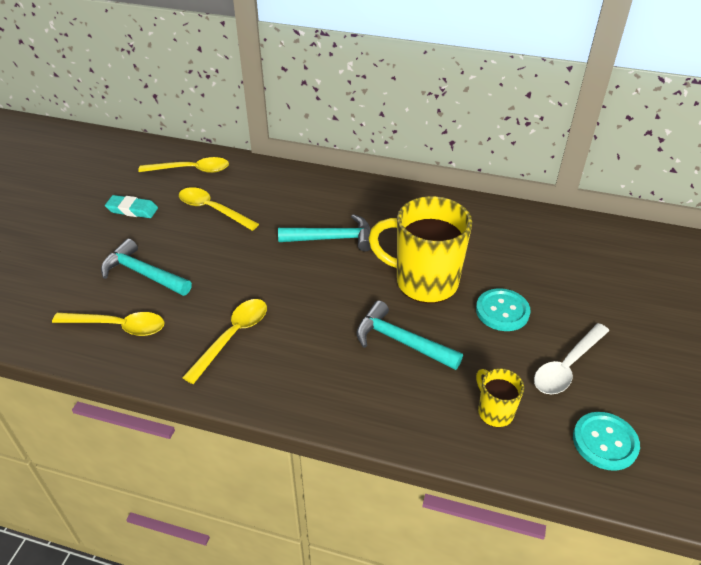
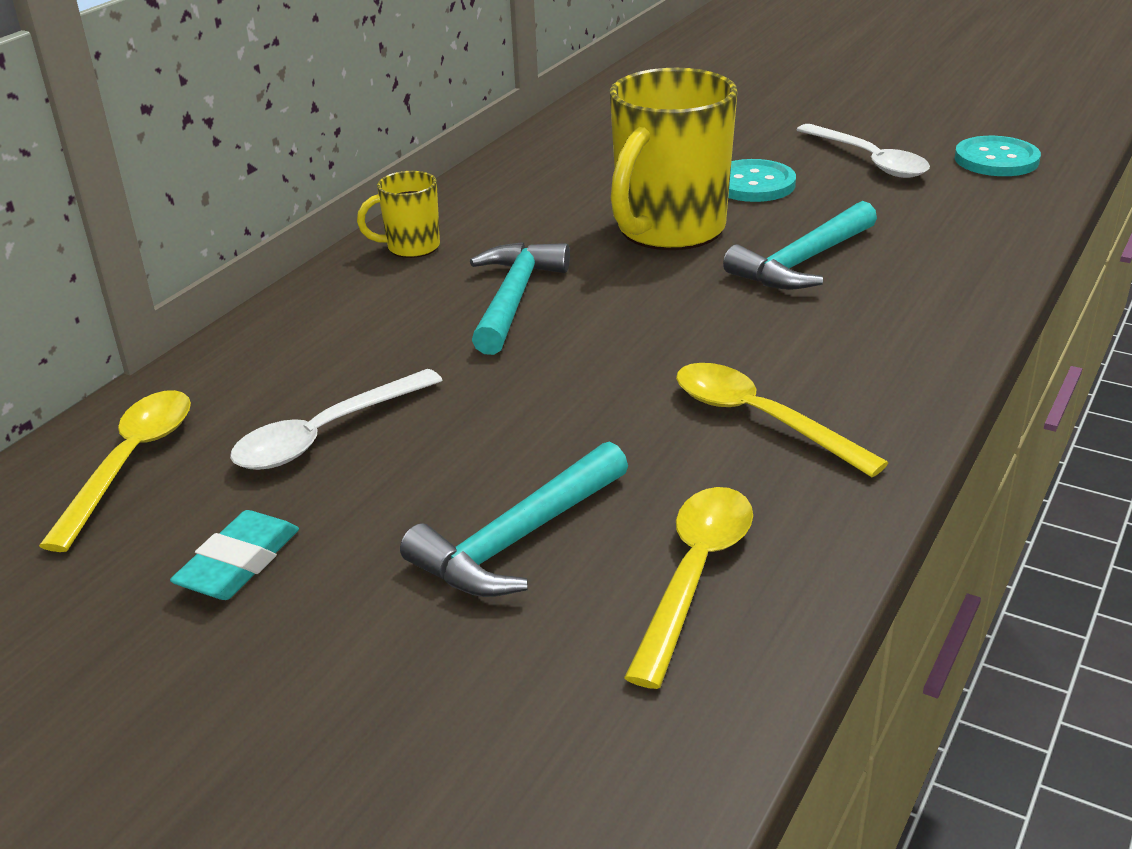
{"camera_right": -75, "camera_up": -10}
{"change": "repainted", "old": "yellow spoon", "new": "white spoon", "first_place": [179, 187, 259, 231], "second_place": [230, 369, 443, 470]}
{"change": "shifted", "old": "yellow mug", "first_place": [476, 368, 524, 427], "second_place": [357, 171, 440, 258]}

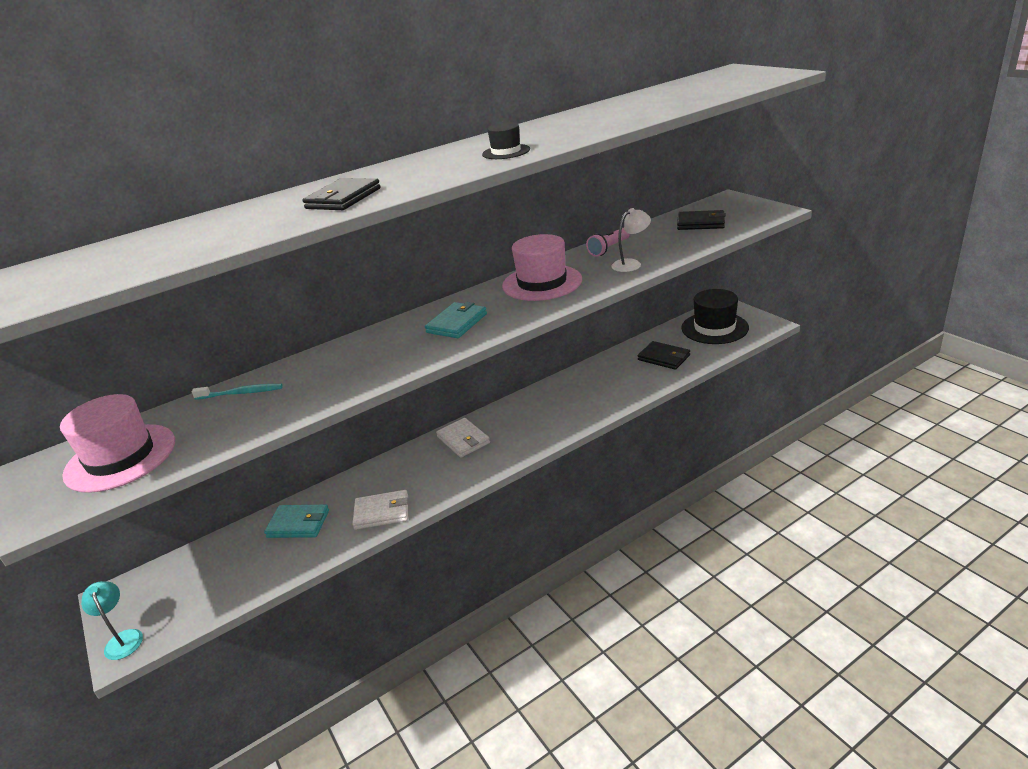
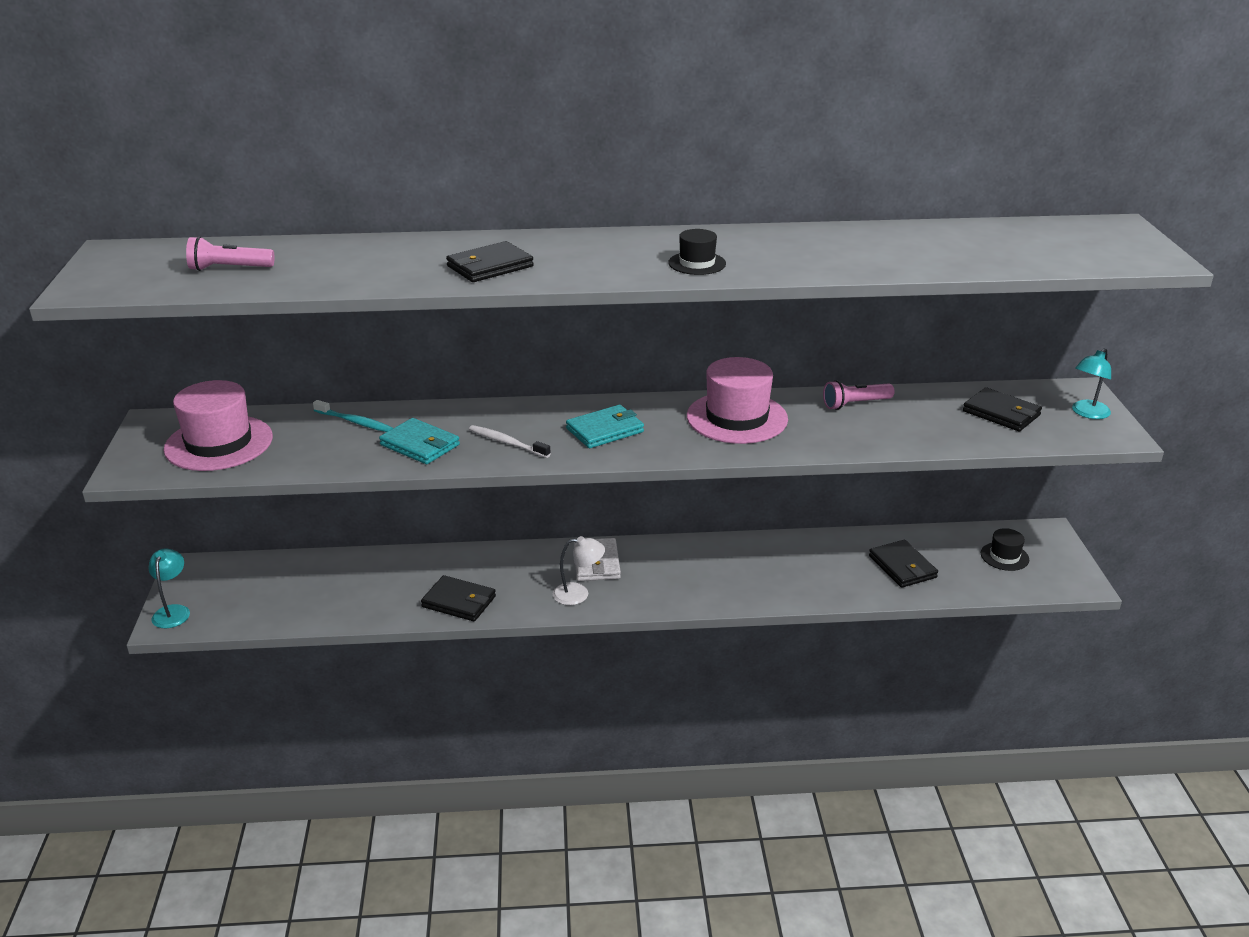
{"camera_right": 25, "camera_up": 0}
{"change": "shifted", "old": "white lamp", "first_place": [611, 208, 651, 272], "second_place": [553, 536, 605, 605]}
{"change": "scaled", "old": "black hat", "first_place": [681, 289, 749, 344], "second_place": [981, 528, 1029, 571], "factor": 0.51}
{"change": "repainted", "old": "white wallet", "new": "black wallet", "first_place": [352, 490, 408, 530], "second_place": [421, 575, 496, 621]}
{"change": "shifted", "old": "turquoise wallet", "first_place": [264, 505, 329, 538], "second_place": [379, 418, 460, 464]}
{"change": "new", "new": "pink flashlight", "second_place": [186, 236, 275, 271]}
{"change": "new", "new": "turquoise lamp", "second_place": [1072, 348, 1111, 419]}
{"change": "new", "new": "white toothbrush", "second_place": [469, 425, 551, 458]}

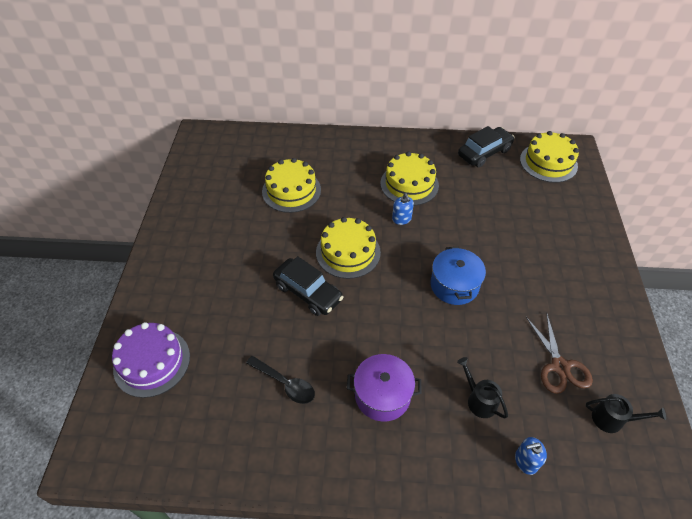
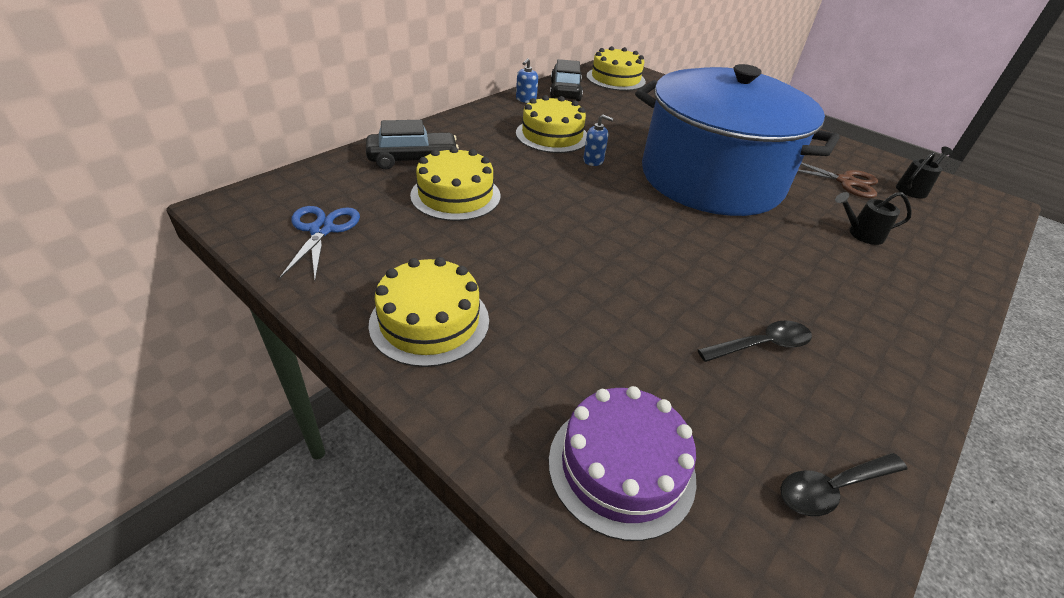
{"camera_right": -55, "camera_up": -10}
{"change": "shifted", "old": "yellow cake", "first_place": [316, 217, 381, 279], "second_place": [368, 257, 489, 367]}
{"change": "scaled", "old": "blue pot", "first_place": [430, 247, 486, 305], "second_place": [635, 64, 840, 216], "factor": 2.48}
{"change": "shifted", "old": "black car", "first_place": [273, 256, 344, 316], "second_place": [366, 120, 459, 170]}
{"change": "gone", "old": "purple pot", "first_place": [347, 354, 422, 422]}
{"change": "shifted", "old": "blue soap dispenser", "first_place": [515, 437, 547, 475], "second_place": [516, 58, 538, 103]}
{"change": "new", "new": "blue scissors", "second_place": [279, 206, 360, 280]}
{"change": "new", "new": "black spoon", "second_place": [780, 453, 907, 516]}

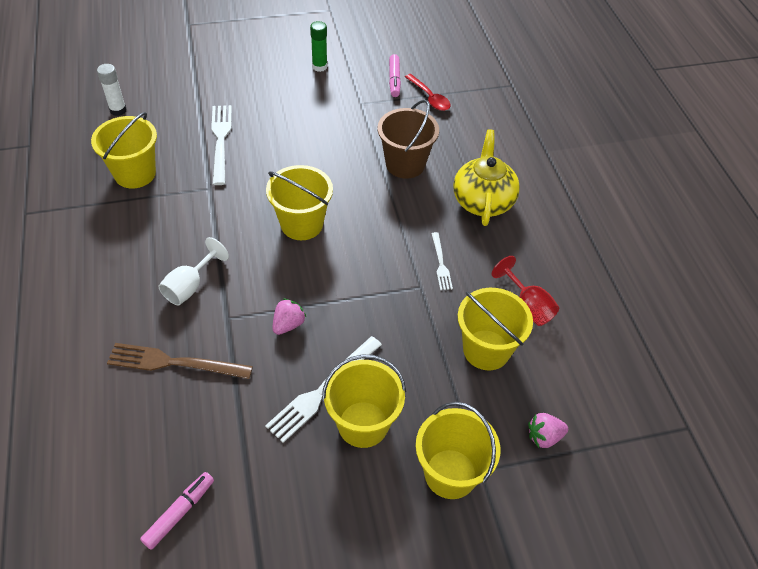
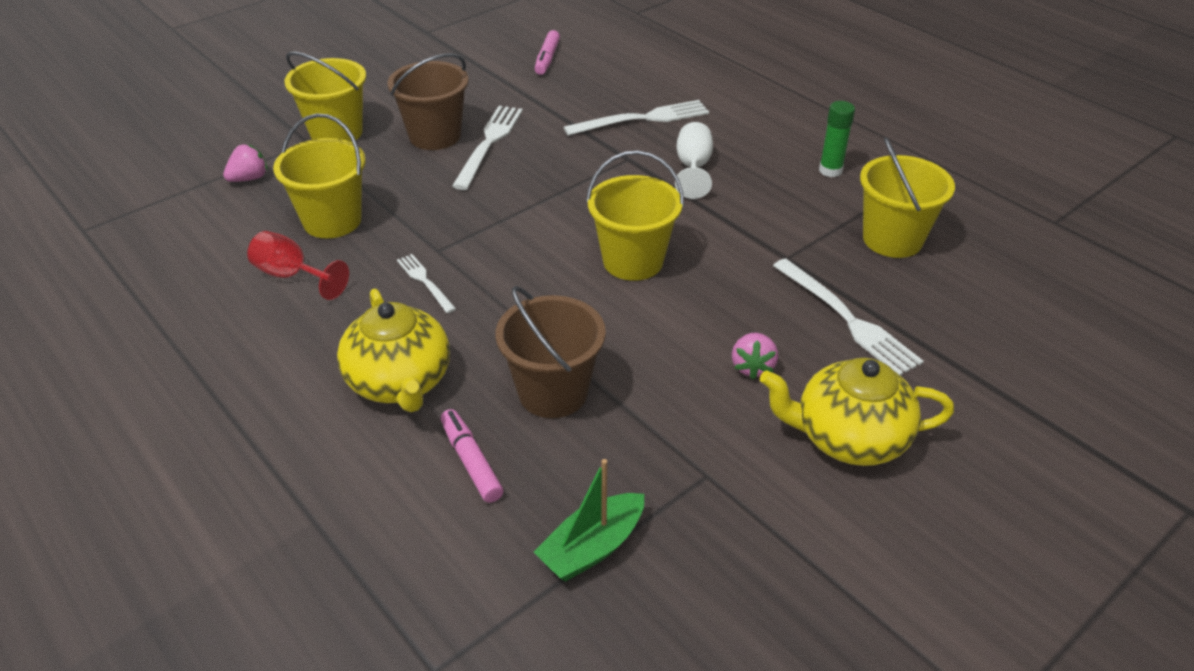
{"camera_right": 155, "camera_up": -10}
{"change": "shifted", "old": "green glue stick", "first_place": [310, 21, 328, 72], "second_place": [819, 101, 855, 177]}
{"change": "shifted", "old": "pink marker", "first_place": [389, 54, 401, 97], "second_place": [441, 409, 504, 503]}
{"change": "gone", "old": "white glue stick", "first_place": [97, 64, 127, 116]}
{"change": "swapped", "old": "red spoon", "new": "green boat", "first_place": [405, 74, 451, 111], "second_place": [534, 459, 644, 582]}
{"change": "shifted", "old": "pink strawberry", "first_place": [273, 298, 306, 335], "second_place": [732, 333, 778, 380]}
{"change": "repainted", "old": "brown fork", "new": "white fork", "first_place": [107, 343, 253, 379], "second_place": [564, 100, 709, 136]}
{"change": "repainted", "old": "yellow bucket", "new": "brown bucket", "first_place": [322, 355, 406, 448], "second_place": [388, 53, 469, 150]}
{"change": "new", "new": "yellow teapot", "second_place": [760, 358, 954, 466]}

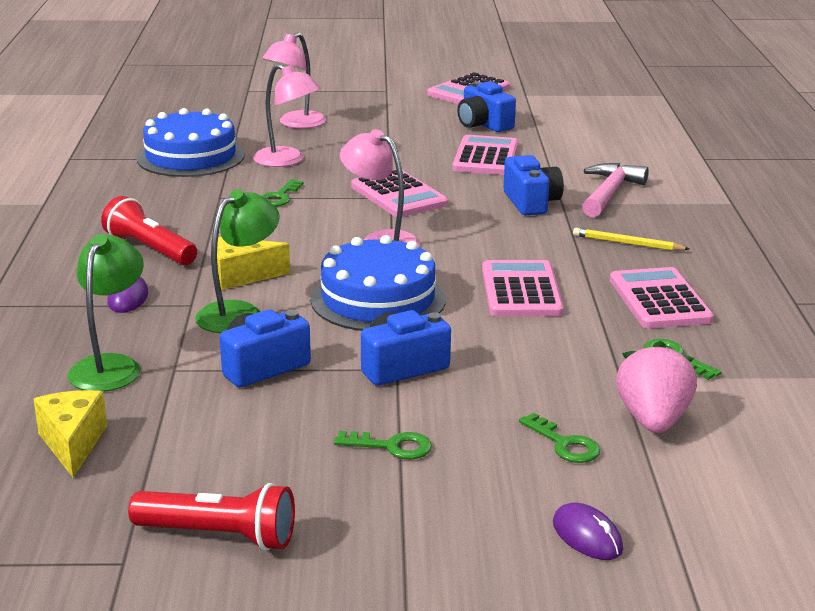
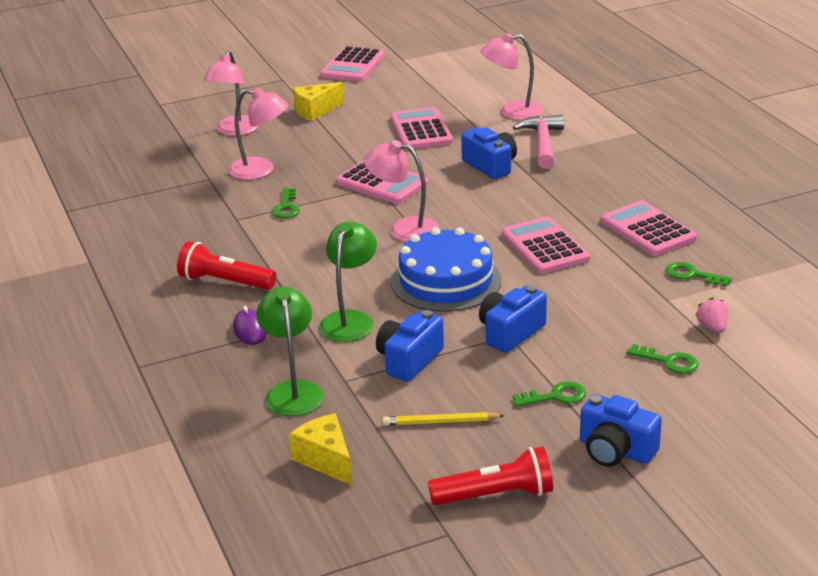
{"camera_right": -20, "camera_up": 5}
{"change": "shifted", "old": "blue camera", "first_place": [457, 81, 516, 132], "second_place": [580, 394, 662, 467]}
{"change": "gone", "old": "blue cake", "first_place": [137, 108, 245, 177]}
{"change": "shifted", "old": "yellow pencil", "first_place": [573, 228, 689, 251], "second_place": [382, 412, 505, 426]}
{"change": "shifted", "old": "yellow cheese", "first_place": [217, 237, 290, 290], "second_place": [293, 82, 344, 121]}
{"change": "scaled", "old": "pink strawberry", "first_place": [616, 341, 697, 433], "second_place": [695, 297, 728, 333], "factor": 0.53}
{"change": "gone", "old": "purple mouse", "first_place": [553, 503, 623, 560]}
{"change": "new", "new": "pink lamp", "second_place": [480, 33, 544, 120]}

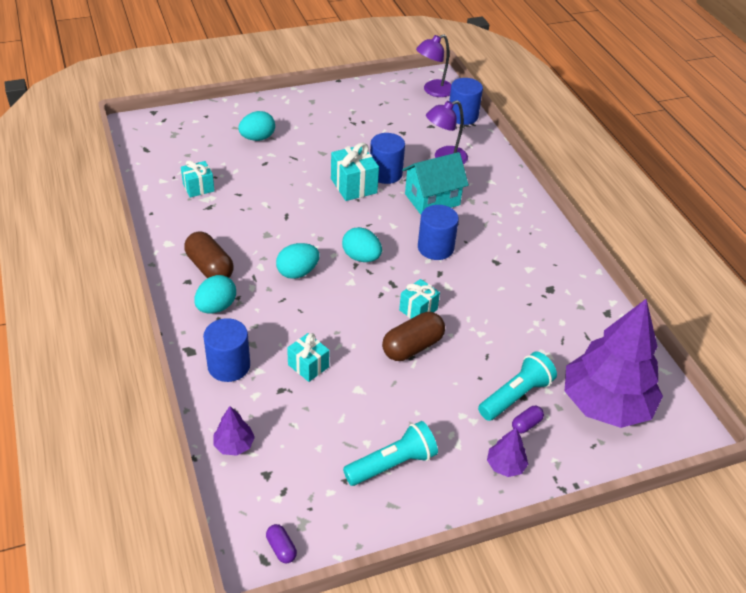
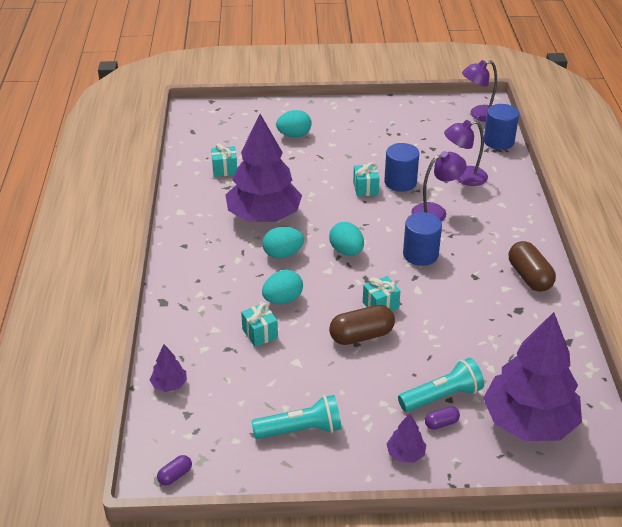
{"camera_right": 20, "camera_up": -5}
{"change": "scaled", "old": "turquoise gift", "first_place": [331, 143, 379, 201], "second_place": [353, 162, 380, 197], "factor": 0.66}
{"change": "swapped", "old": "turquoise house", "new": "purple lamp", "first_place": [402, 152, 469, 215], "second_place": [412, 151, 467, 221]}
{"change": "shifted", "old": "brown capsule", "first_place": [184, 232, 234, 278], "second_place": [509, 241, 556, 292]}
{"change": "shifted", "old": "turquoise egg", "first_place": [194, 275, 236, 313], "second_place": [262, 270, 303, 304]}
{"change": "gone", "old": "blue cylinder", "first_place": [203, 318, 250, 382]}
{"change": "rotated", "old": "purple capsule", "first_place": [266, 524, 297, 563], "second_place": [157, 455, 192, 485], "degrees": 60}
{"change": "new", "new": "purple tree", "second_place": [225, 114, 302, 222]}

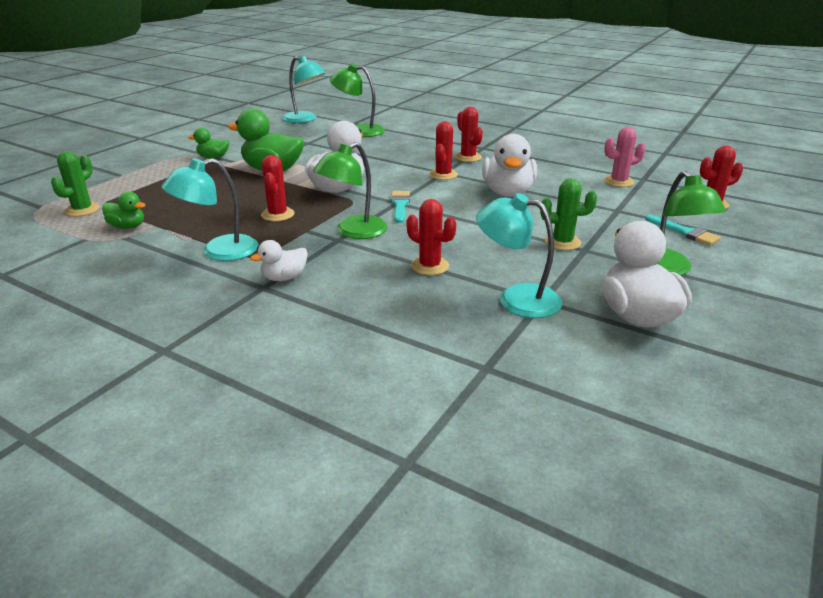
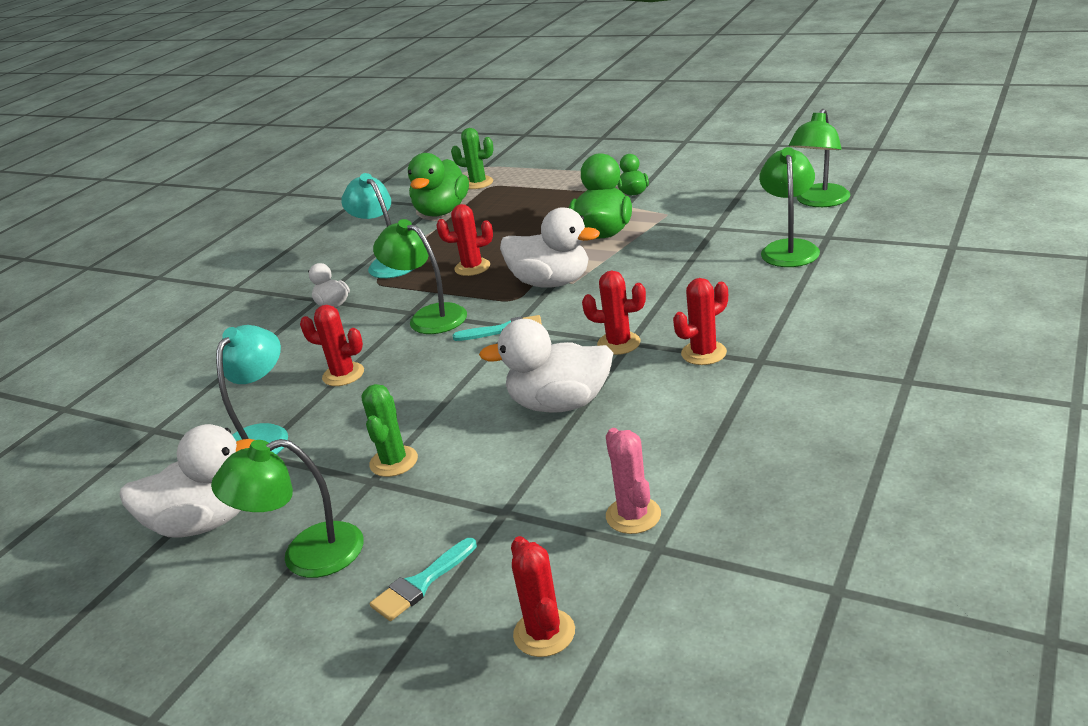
{"camera_right": 90, "camera_up": 0}
{"change": "repainted", "old": "turquoise lamp", "new": "green lamp", "first_place": [283, 56, 325, 123], "second_place": [789, 109, 850, 207]}
{"change": "scaled", "old": "green duck", "first_place": [102, 192, 145, 229], "second_place": [408, 153, 469, 217], "factor": 1.87}
{"change": "rotated", "old": "red cactus", "first_place": [407, 199, 456, 275], "second_place": [300, 305, 364, 386], "degrees": 75}

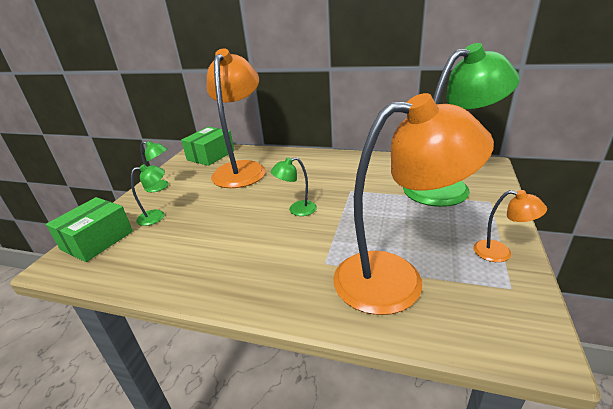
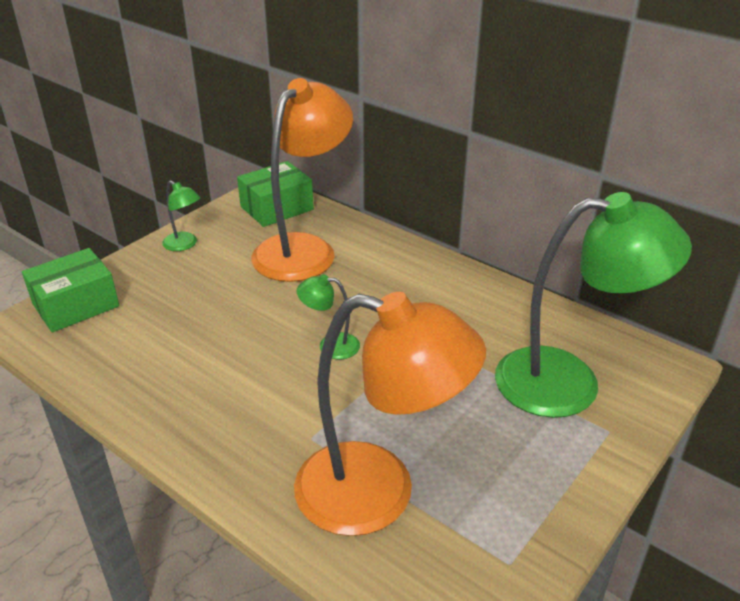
{"camera_right": 20, "camera_up": 5}
{"change": "gone", "old": "green lamp", "first_place": [131, 164, 165, 226]}
{"change": "gone", "old": "orange lamp", "first_place": [473, 190, 547, 262]}

